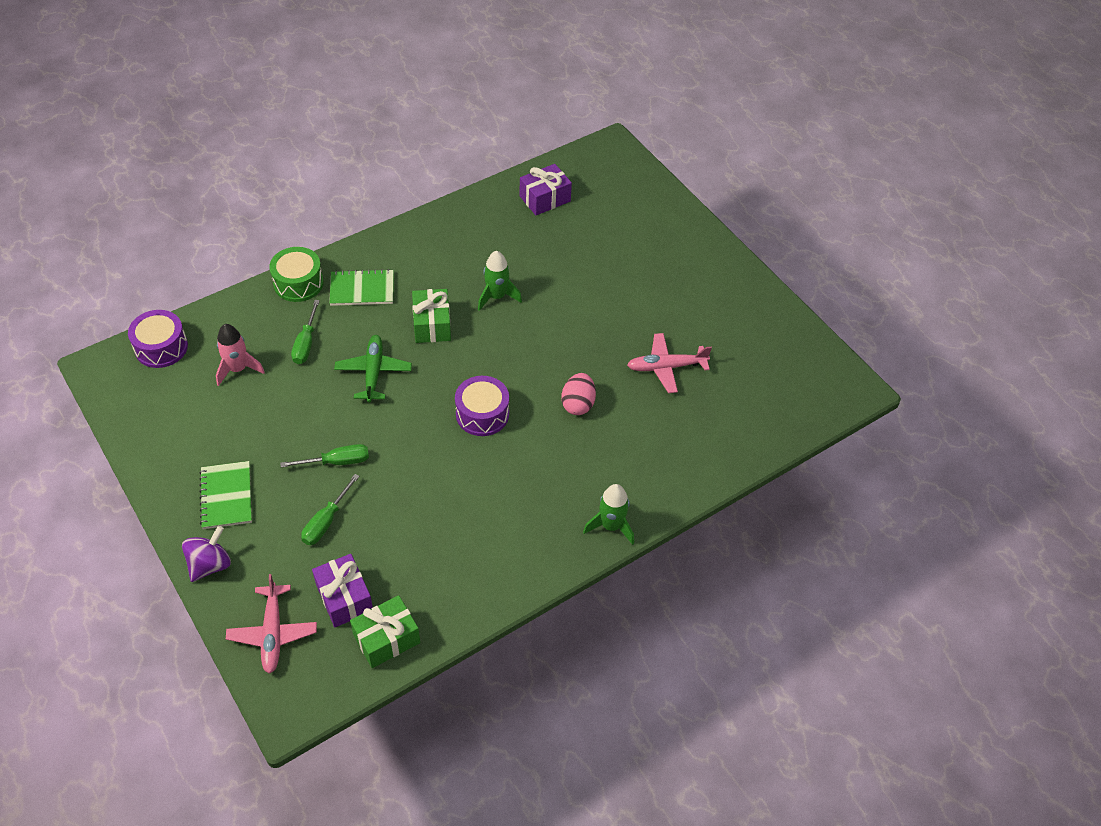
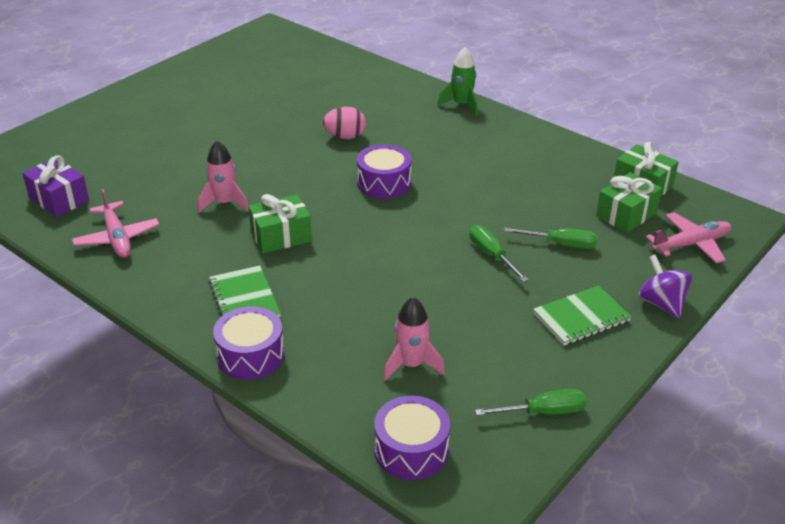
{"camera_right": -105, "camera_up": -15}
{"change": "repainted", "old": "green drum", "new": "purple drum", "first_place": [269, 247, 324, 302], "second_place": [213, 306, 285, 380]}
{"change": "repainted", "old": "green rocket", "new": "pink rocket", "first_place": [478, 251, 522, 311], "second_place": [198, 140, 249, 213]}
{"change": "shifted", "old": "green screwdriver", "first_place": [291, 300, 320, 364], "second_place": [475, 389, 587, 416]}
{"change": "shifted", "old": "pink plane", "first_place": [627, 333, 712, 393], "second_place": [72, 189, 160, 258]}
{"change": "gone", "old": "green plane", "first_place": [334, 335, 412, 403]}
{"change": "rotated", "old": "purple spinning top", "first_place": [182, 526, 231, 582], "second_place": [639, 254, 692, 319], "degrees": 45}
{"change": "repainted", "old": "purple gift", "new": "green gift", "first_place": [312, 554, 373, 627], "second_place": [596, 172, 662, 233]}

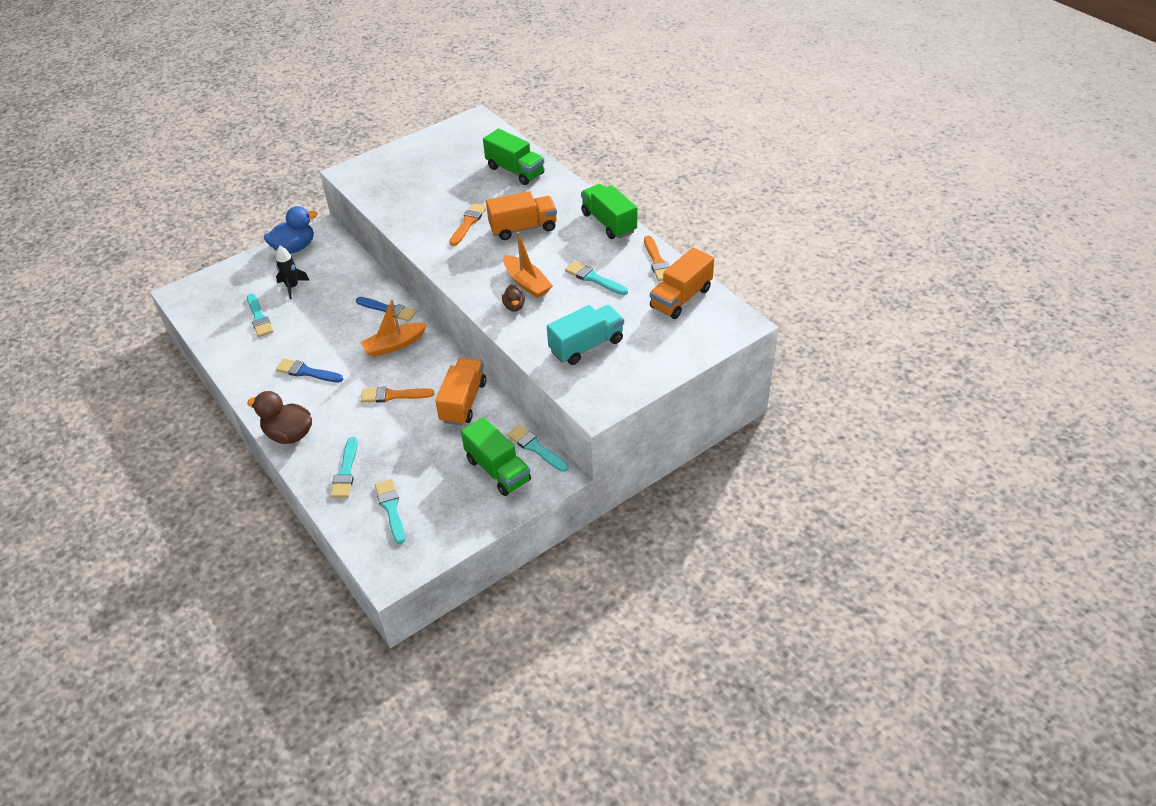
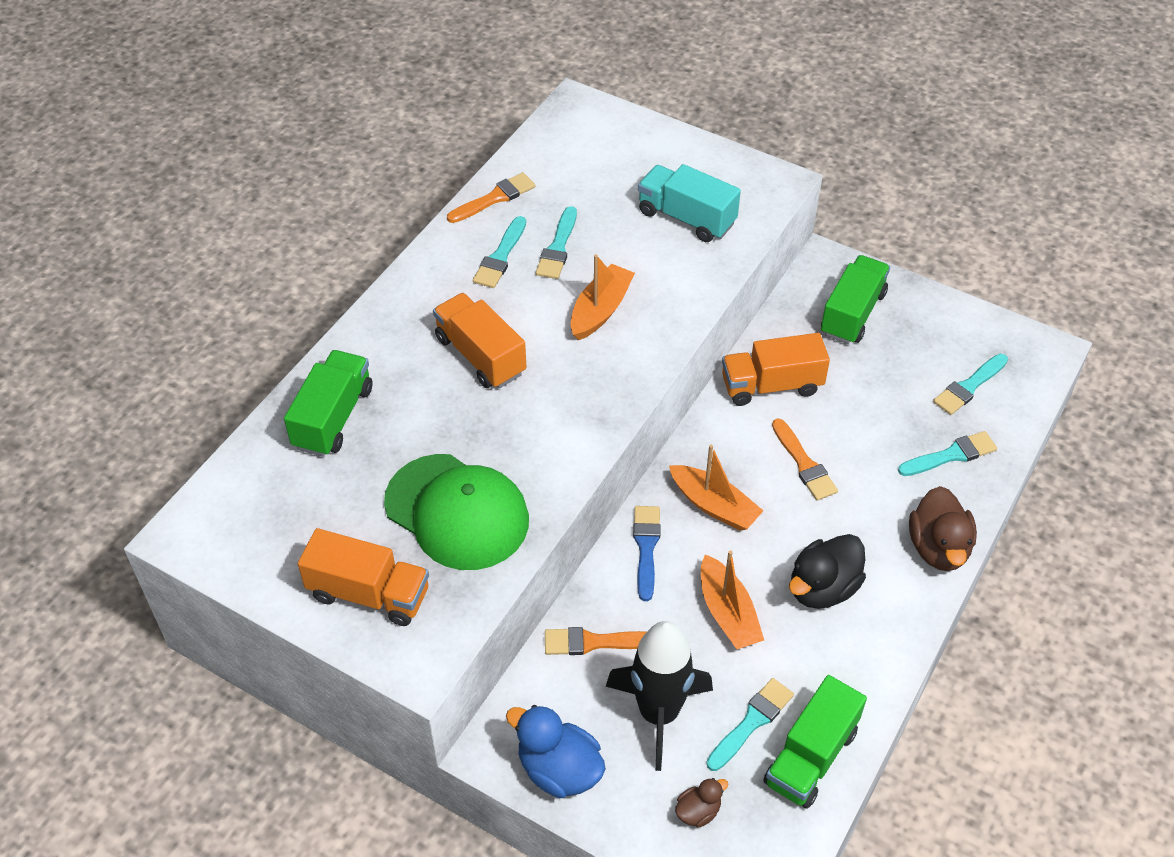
{"camera_right": -115, "camera_up": 5}
{"change": "shifted", "old": "green truck", "first_place": [581, 184, 637, 239], "second_place": [764, 675, 867, 809]}
{"change": "shifted", "old": "orange brush", "first_place": [449, 203, 487, 246], "second_place": [545, 627, 646, 655]}
{"change": "scaled", "old": "black rocket", "first_place": [276, 246, 310, 299], "second_place": [606, 621, 713, 771], "factor": 1.82}
{"change": "shifted", "old": "orange truck", "first_place": [650, 247, 714, 319], "second_place": [298, 528, 429, 626]}
{"change": "shifted", "old": "brown duck", "first_place": [502, 285, 525, 311], "second_place": [675, 778, 728, 827]}
{"change": "swapped", "old": "blue brush", "new": "black duck", "first_place": [276, 359, 343, 382], "second_place": [789, 534, 866, 609]}
{"change": "shifted", "old": "turquoise brush", "first_place": [507, 425, 568, 472], "second_place": [473, 216, 526, 288]}
{"change": "new", "new": "green cap", "second_place": [384, 454, 529, 570]}
{"change": "new", "new": "orange boat", "second_place": [701, 550, 764, 649]}

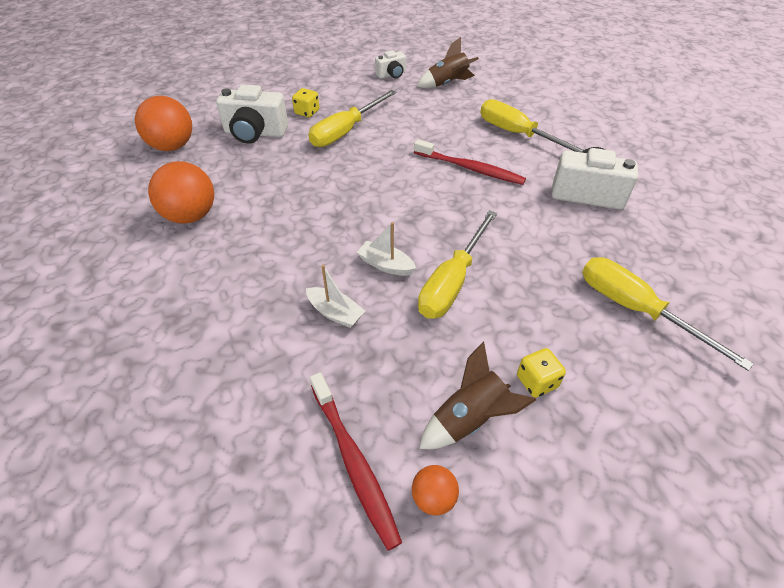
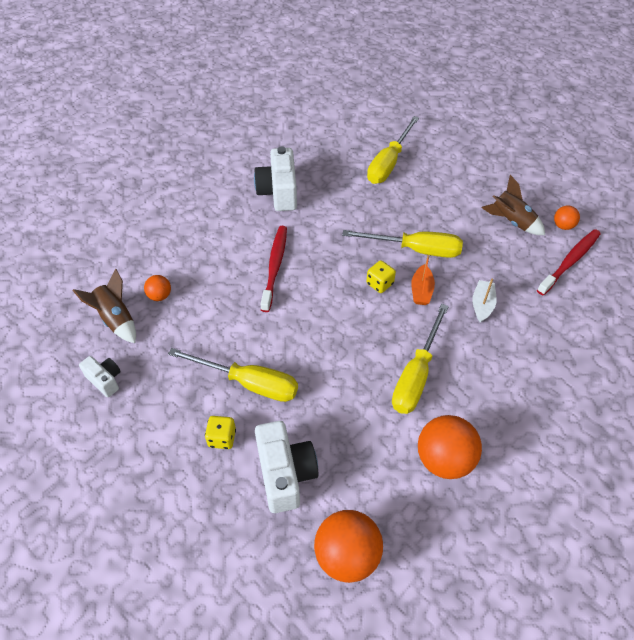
{"camera_right": -110, "camera_up": 5}
{"change": "shifted", "old": "yellow screwdriver", "first_place": [480, 99, 584, 152], "second_place": [392, 304, 449, 414]}
{"change": "repainted", "old": "white boat", "new": "orange boat", "first_place": [357, 222, 416, 276], "second_place": [411, 255, 435, 305]}
{"change": "shifted", "old": "yellow dice", "first_place": [517, 348, 566, 398], "second_place": [366, 260, 396, 293]}
{"change": "new", "new": "orange ball", "second_place": [144, 275, 171, 301]}

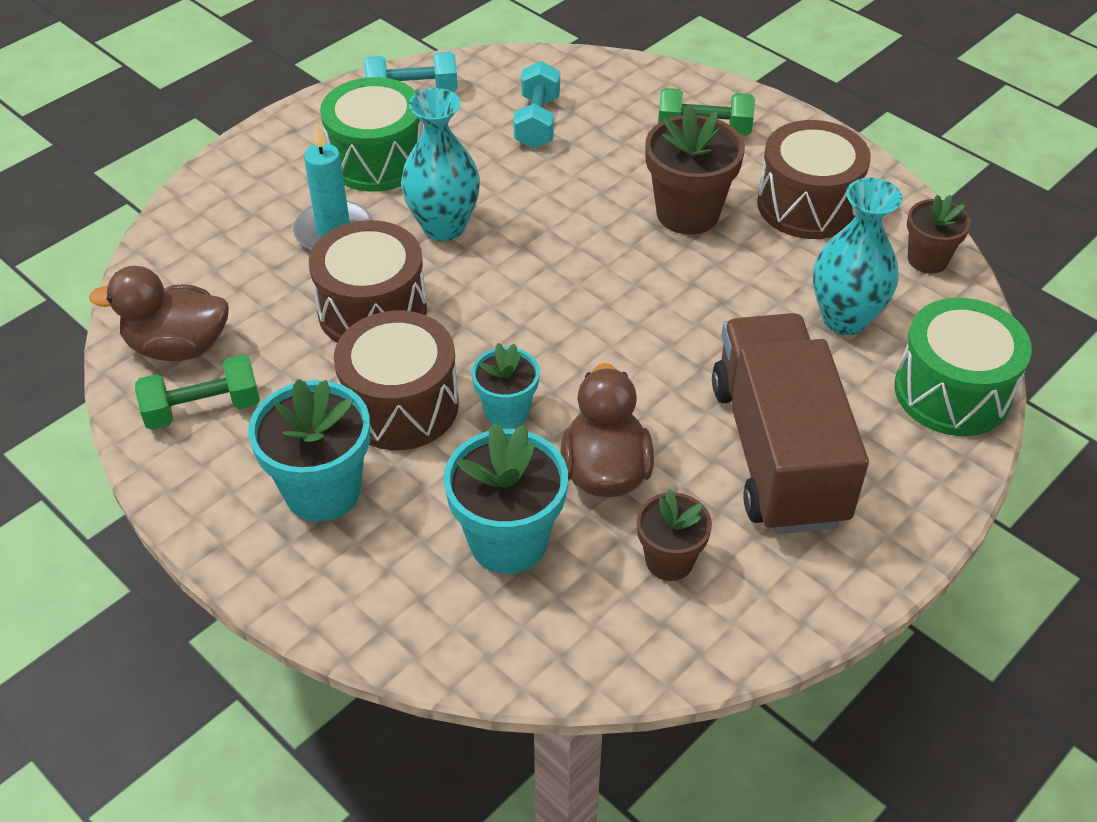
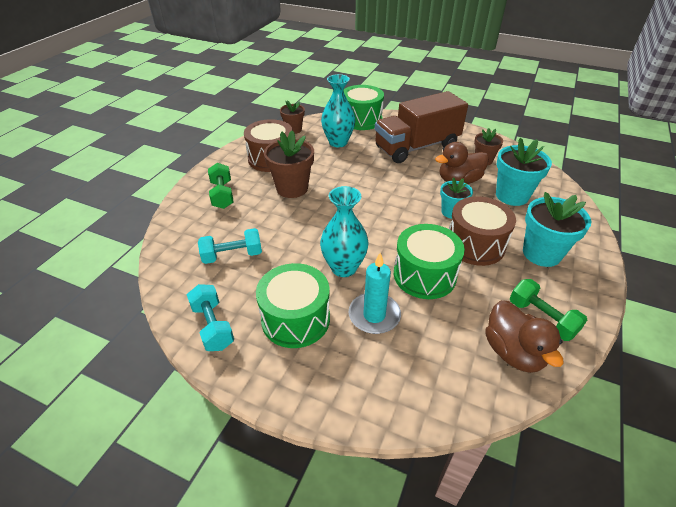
{"camera_right": -110, "camera_up": -5}
{"change": "repainted", "old": "brown drum", "new": "green drum", "first_place": [309, 220, 427, 342], "second_place": [394, 224, 465, 299]}

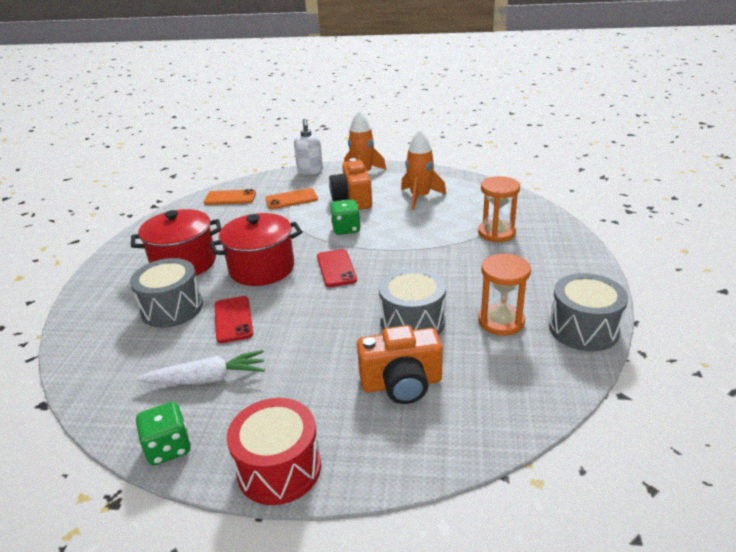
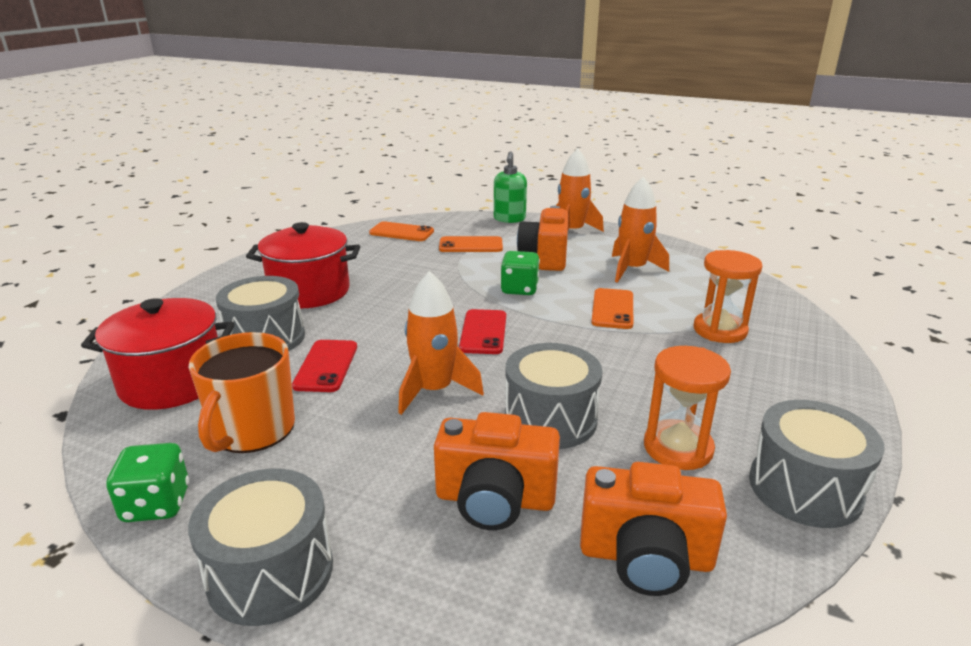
{"camera_right": 15, "camera_up": -5}
{"change": "repainted", "old": "white soap dispenser", "new": "green soap dispenser", "first_place": [294, 119, 323, 175], "second_place": [494, 151, 527, 223]}
{"change": "shifted", "old": "red pot", "first_place": [210, 213, 302, 286], "second_place": [81, 298, 234, 410]}
{"change": "swapped", "old": "white carrot", "new": "orange mug", "first_place": [137, 350, 265, 385], "second_place": [189, 332, 295, 453]}
{"change": "repainted", "old": "red drum", "new": "grey drum", "first_place": [227, 398, 321, 505], "second_place": [188, 468, 333, 626]}
{"change": "new", "new": "orange rocket", "second_place": [398, 271, 484, 415]}
{"change": "new", "new": "orange phone", "second_place": [591, 288, 633, 329]}
{"change": "new", "new": "orange camera", "second_place": [580, 462, 727, 596]}

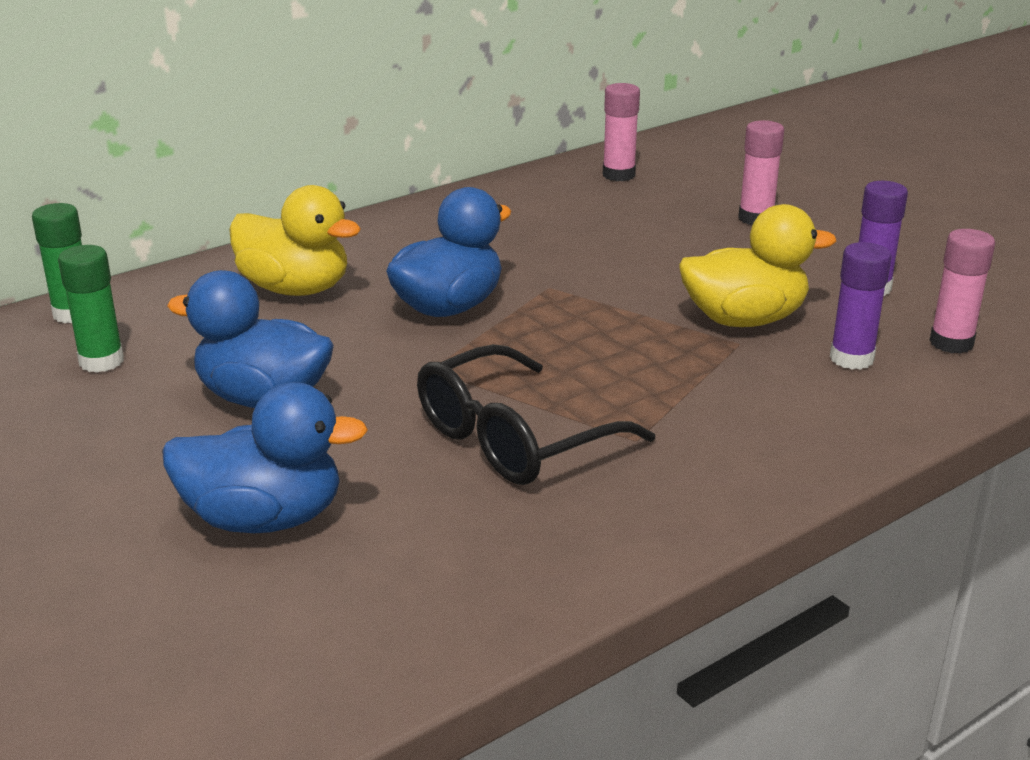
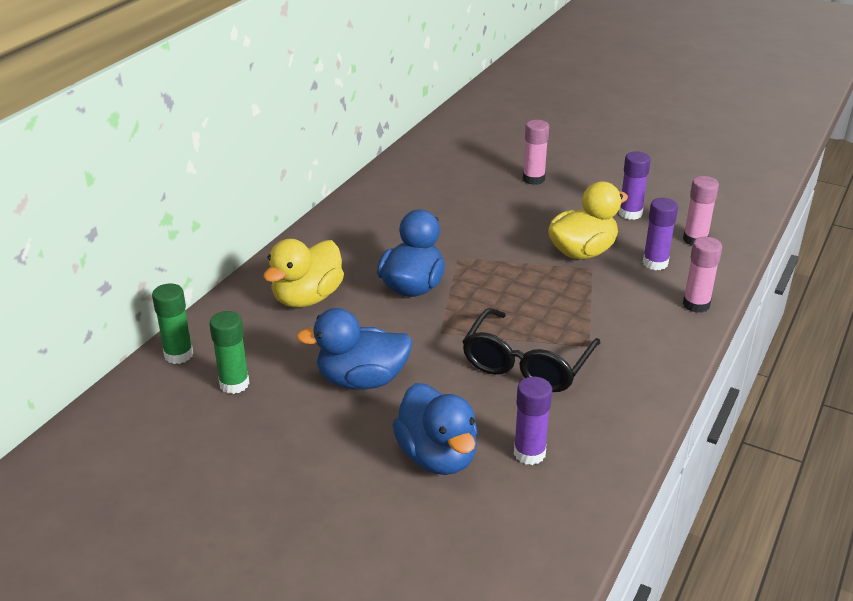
{"camera_right": -25, "camera_up": 5}
{"change": "shifted", "old": "pink glue stick", "first_place": [603, 83, 640, 181], "second_place": [683, 237, 722, 313]}
{"change": "rotated", "old": "yellow duck", "first_place": [229, 185, 361, 296], "second_place": [263, 239, 344, 307], "degrees": 120}
{"change": "rotated", "old": "blue duck", "first_place": [162, 382, 368, 533], "second_place": [393, 383, 478, 475], "degrees": 90}
{"change": "new", "new": "purple glue stick", "second_place": [514, 376, 552, 465]}

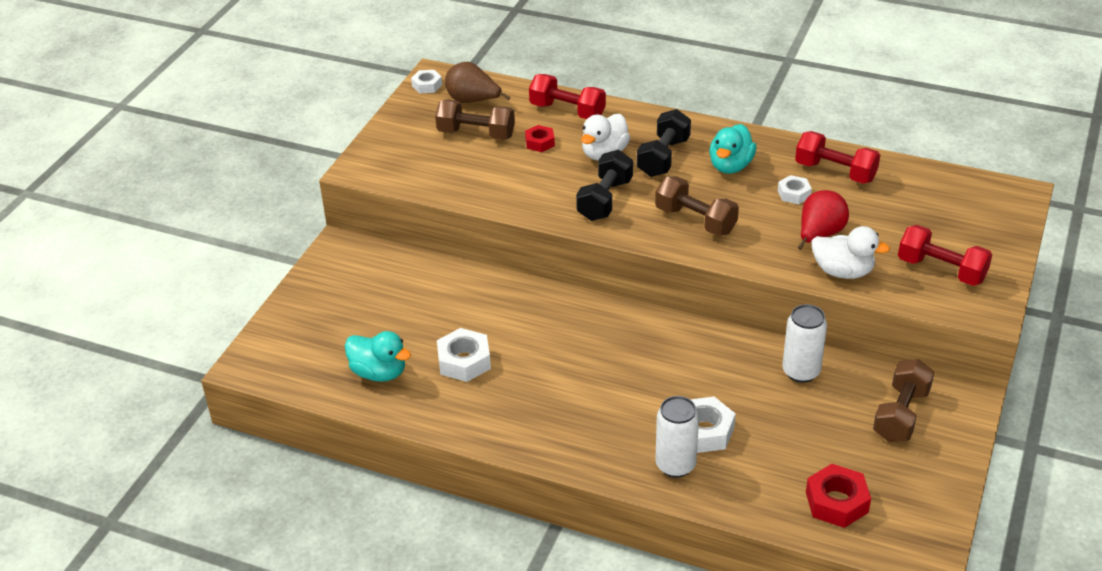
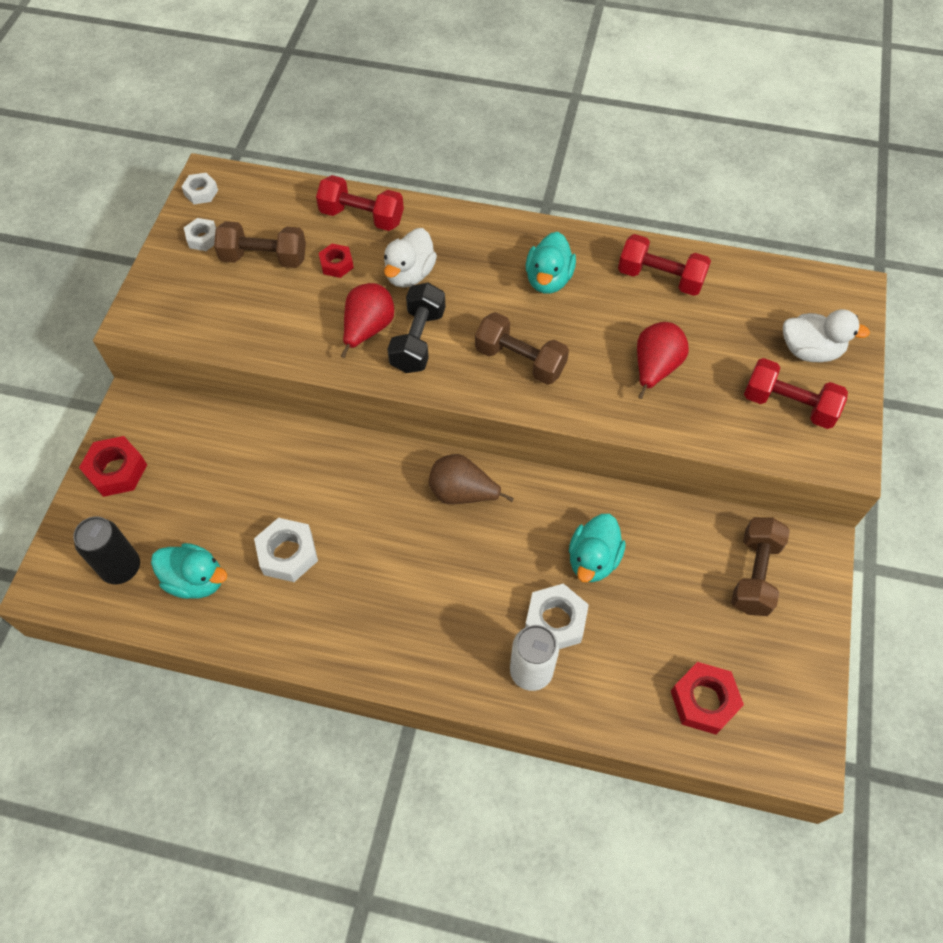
{"camera_right": -10, "camera_up": 20}
{"change": "shifted", "old": "brown pear", "first_place": [445, 62, 511, 103], "second_place": [429, 454, 514, 504]}
{"change": "gone", "old": "black dumbbell", "first_place": [637, 109, 691, 177]}
{"change": "shifted", "old": "white nut", "first_place": [778, 175, 812, 204], "second_place": [184, 218, 216, 251]}
{"change": "shifted", "old": "white duck", "first_place": [812, 226, 890, 279], "second_place": [783, 309, 870, 362]}
{"change": "gone", "old": "white can", "first_place": [782, 304, 827, 383]}
{"change": "new", "new": "red pear", "second_place": [341, 283, 394, 358]}
{"change": "new", "new": "red nut", "second_place": [79, 436, 147, 497]}
{"change": "new", "new": "turquoise duck", "second_place": [569, 514, 626, 582]}
{"change": "new", "new": "black can", "second_place": [73, 516, 140, 584]}

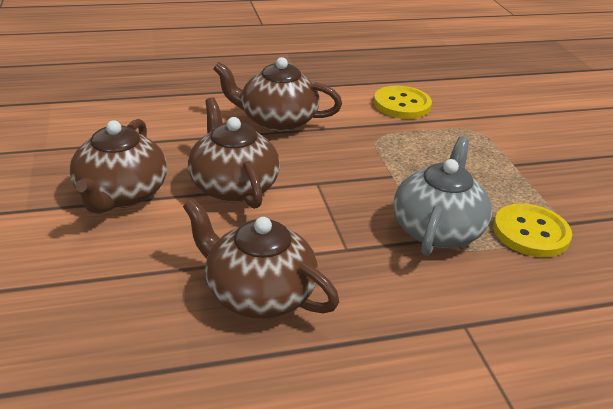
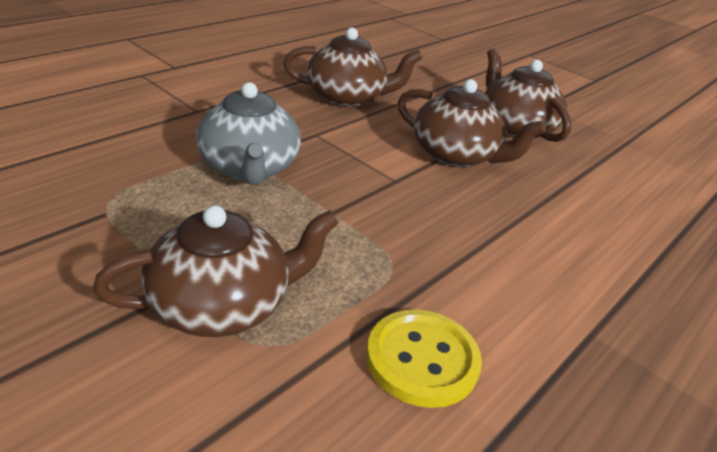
{"camera_right": 145, "camera_up": 0}
{"change": "shifted", "old": "brown teapot", "first_place": [213, 57, 342, 132], "second_place": [93, 205, 339, 337]}
{"change": "gone", "old": "yellow button", "first_place": [493, 203, 572, 257]}

